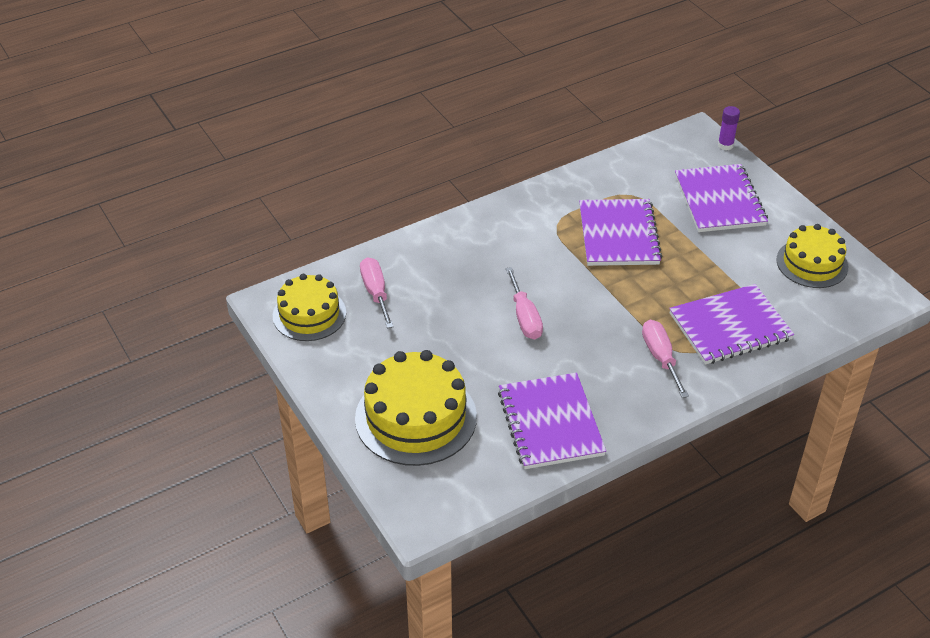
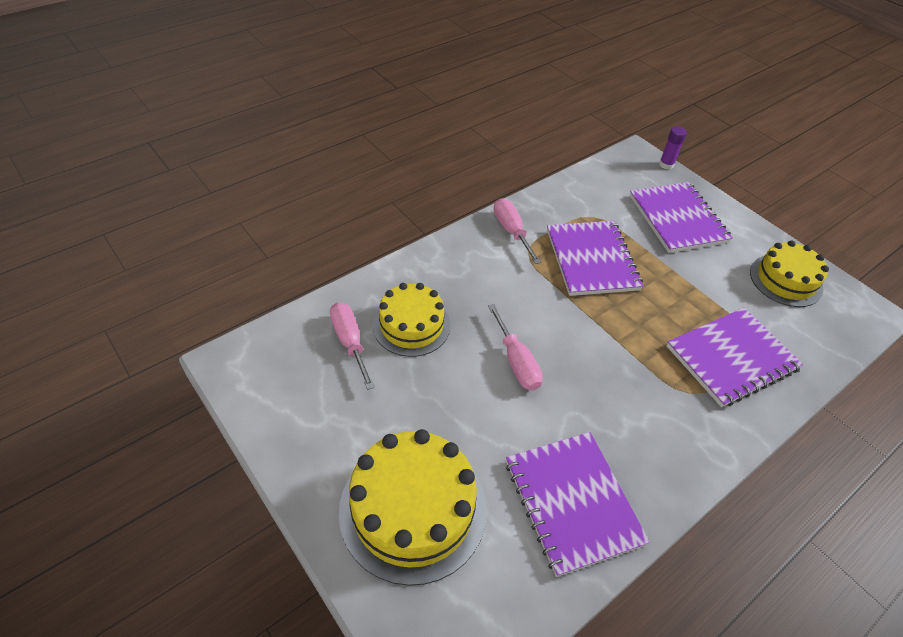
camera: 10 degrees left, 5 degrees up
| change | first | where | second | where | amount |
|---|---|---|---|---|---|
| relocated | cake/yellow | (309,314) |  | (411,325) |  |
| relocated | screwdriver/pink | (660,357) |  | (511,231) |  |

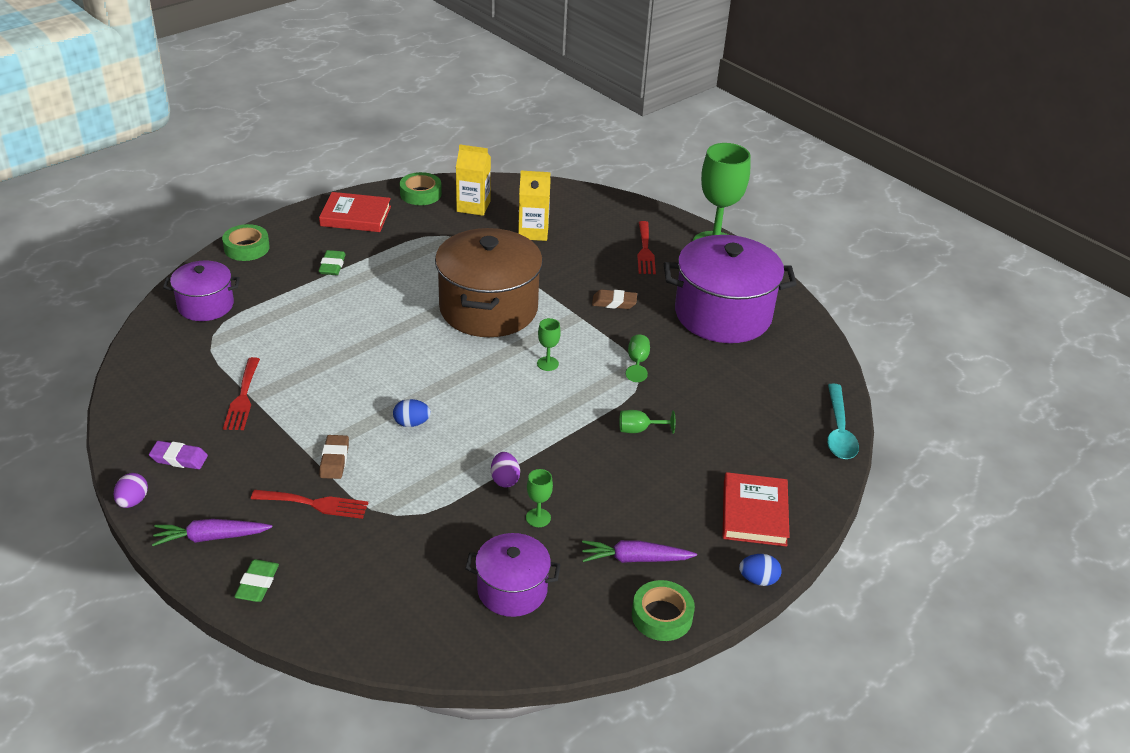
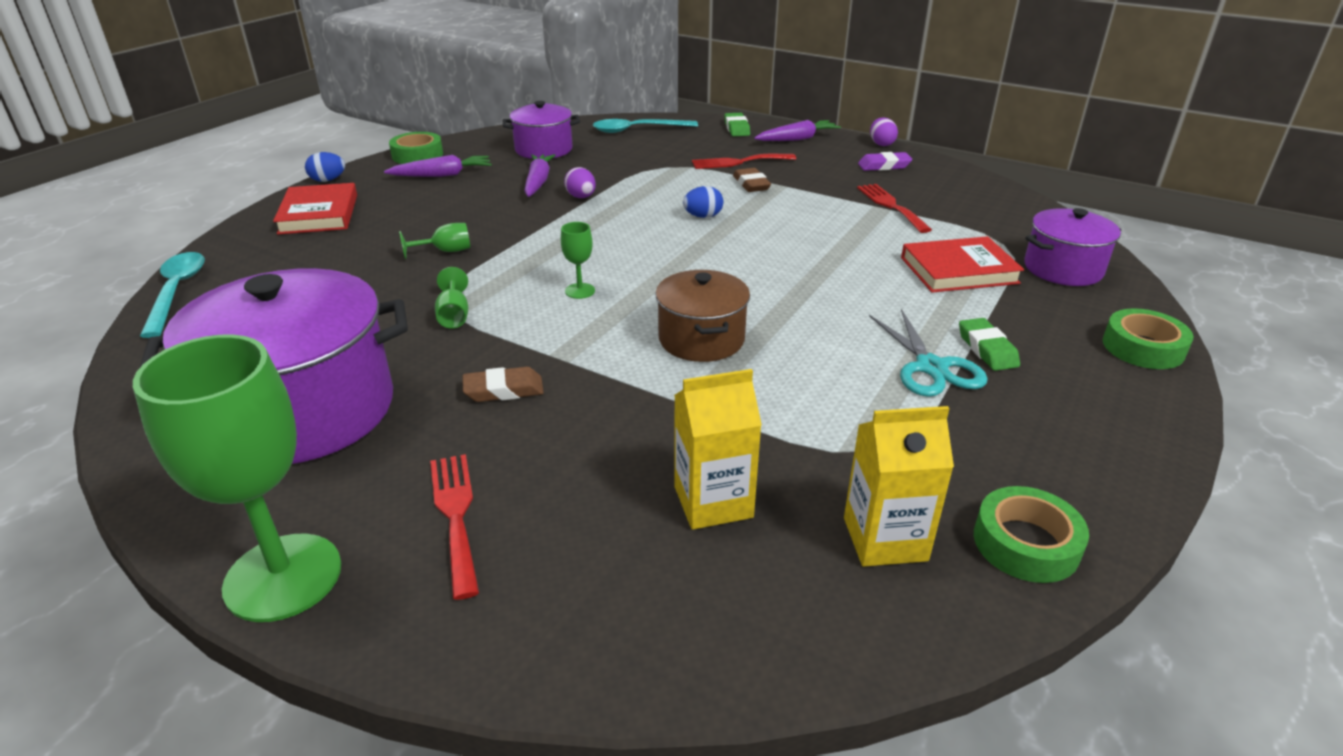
camera: 165 degrees right, 5 degrees down
| change | first | where | second | where | amount |
|---|---|---|---|---|---|
| relocated | book/red | (355,216) |  | (958,270) |  |
| size | pot/brown | (488,308) |  | (701,339) | x0.55 |
| exchanged | goblet/green | (538,518) | carrot/purple | (538,182) |  |
| appeared |  |  | spoon/turquoise | (637,130) |  |
| appeared |  |  | scissors/turquoise | (931,367) |  |

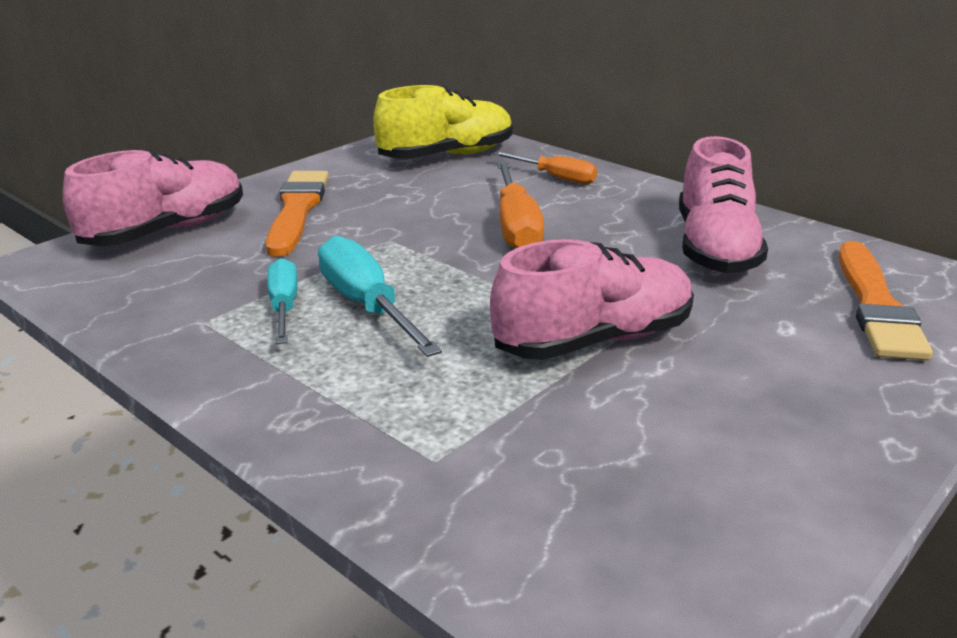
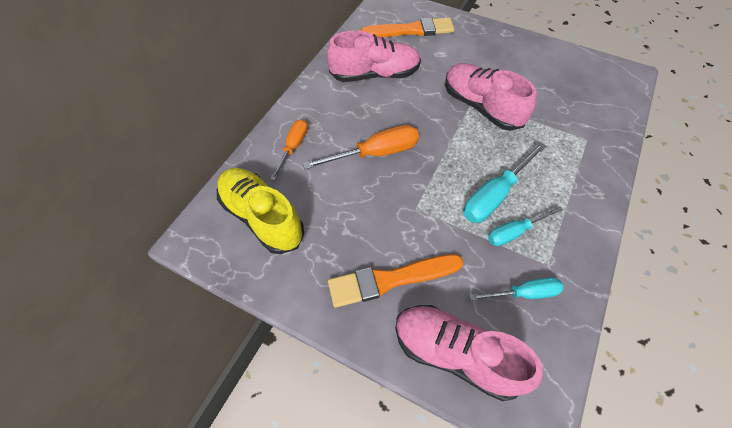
camera: 105 degrees left, 30 degrees up
| change | first | where | second | where | amount |
|---|---|---|---|---|---|
| appeared |  |  | screwdriver/turquoise | (524,293) |  |

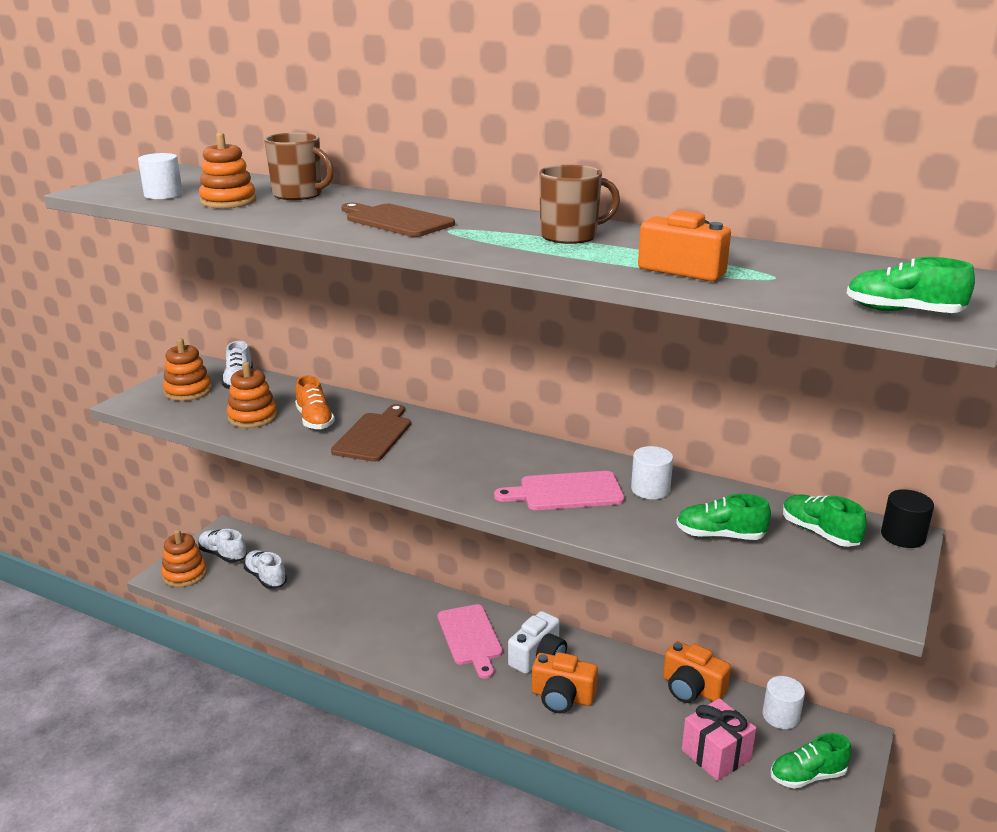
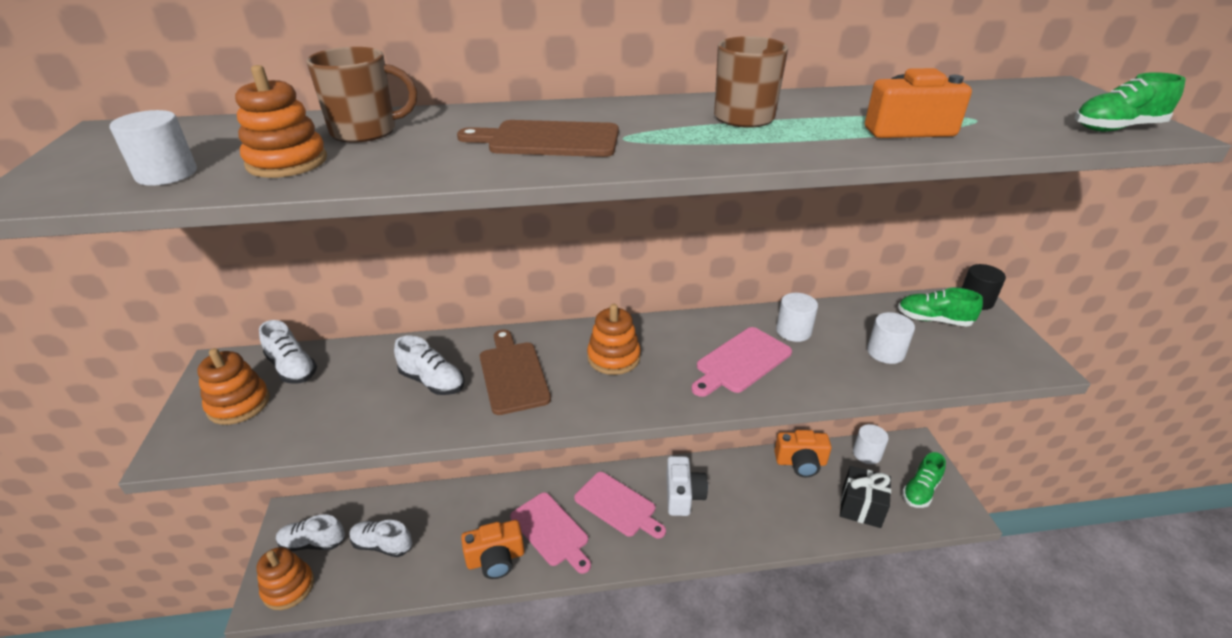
camera: 35 degrees left, 10 degrees up
| change | first | where | second | where | amount |
|---|---|---|---|---|---|
| relocated | stacking toy/orange | (252,417) |  | (613,357) |  |
| colour | shoe/orange | (314,420) | shoe/white | (432,381) |  |
| exchanged | shoe/green | (720,535) | cylinder/white | (885,352) |  |
| relocated | camera/orange | (562,697) |  | (495,559) |  |
| colour | gift/pink | (716,754) | gift/black | (861,507) |  |
| appeared |  |  | cutting board/pink | (551,531) |  |

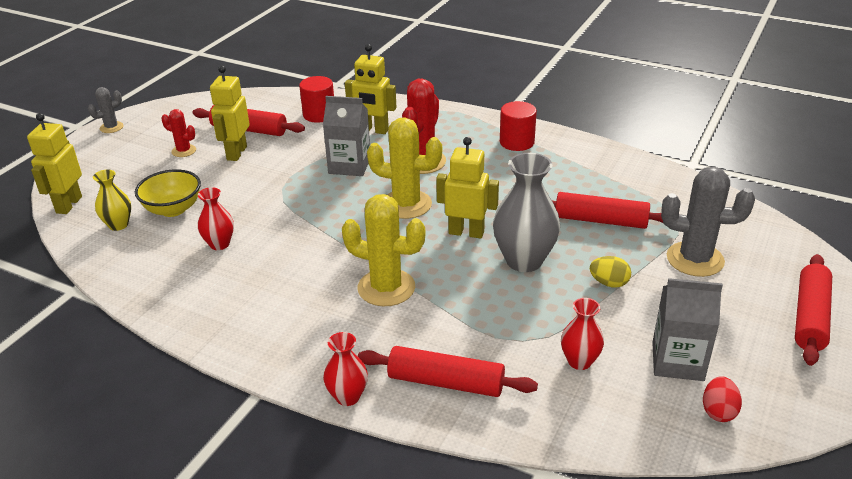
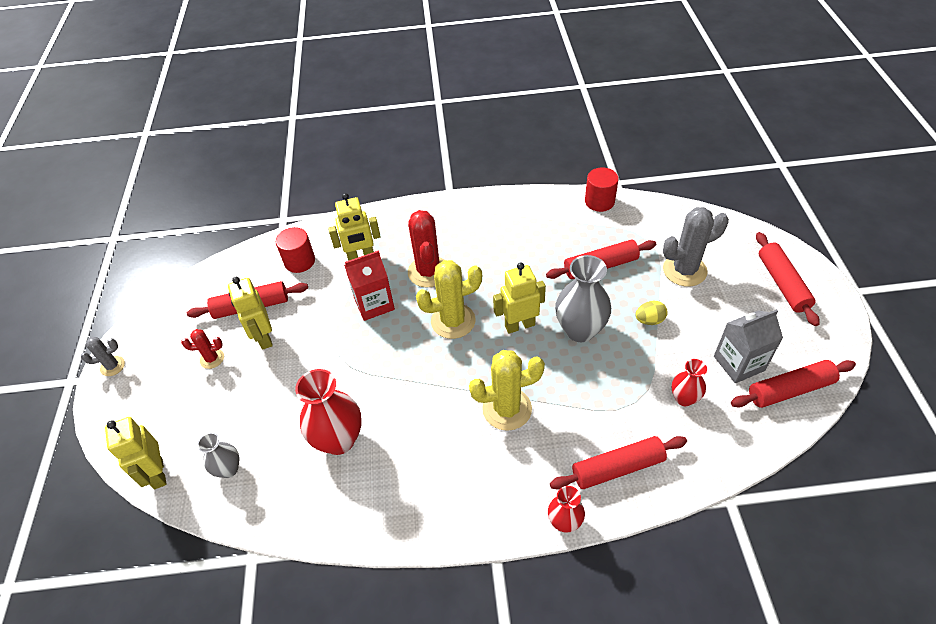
camera: 30 degrees left, 15 degrees up
| change | first | where | second | where | amount |
|---|---|---|---|---|---|
| spun | cactus/grey | (111,127) |  | (112,366) | 45 degrees clockwise |
| colour | carton/grey | (349,165) | carton/red | (374,304) |  |
| relocated | cylinder/red | (517,142) |  | (599,201) |  |
| missing | bowl/yellow | (173,209) |  |  |  |
| colour | vase/yellow | (118,225) | vase/grey | (229,469) |  |
| size | vase/red | (219,244) |  | (339,440) | x1.79 |
| exchanged | egg/red | (718,411) | rolling pin/red | (790,390) |  |

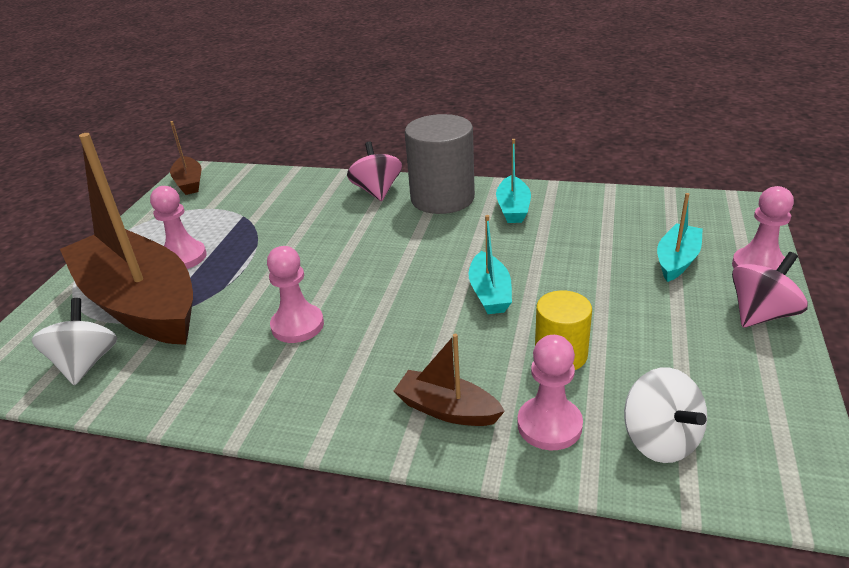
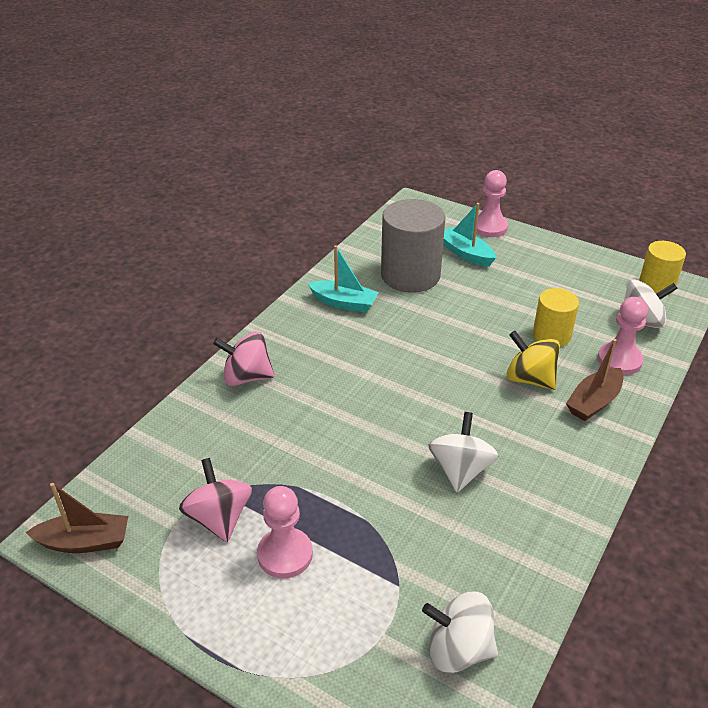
camera: 75 degrees left, 5 degrees up
| change | first | where | second | where | amount |
|---|---|---|---|---|---|
| relocated | cylinder/grey | (442,198) |  | (410,275) |  |
| missing | boat/brown | (141,304) |  |  |  |
| missing | boat/turquoise | (490,293) |  |  |  |
| exchanged | pawn/pink | (297,325) | spinning top/white | (460,470) |  |
| relocated | spinning top/pink | (761,314) |  | (219,518) |  |
| appeared |  |  | cylinder/yellow | (656,285) |  |
| appeared |  |  | spinning top/yellow | (529,379) |  |

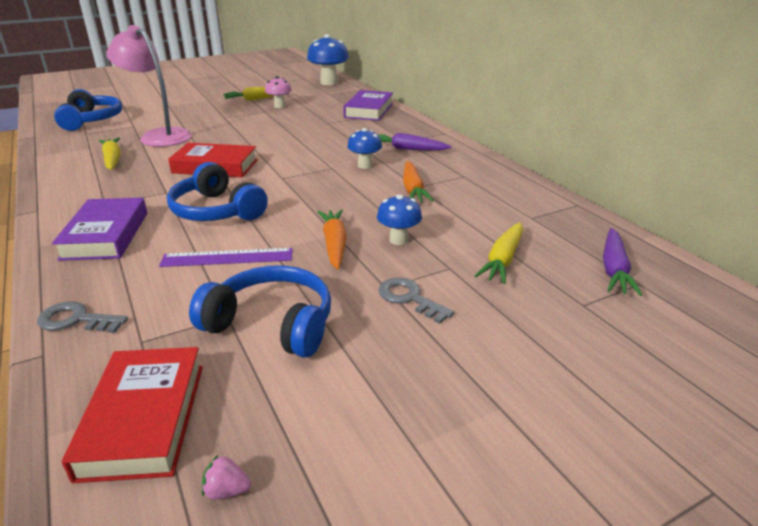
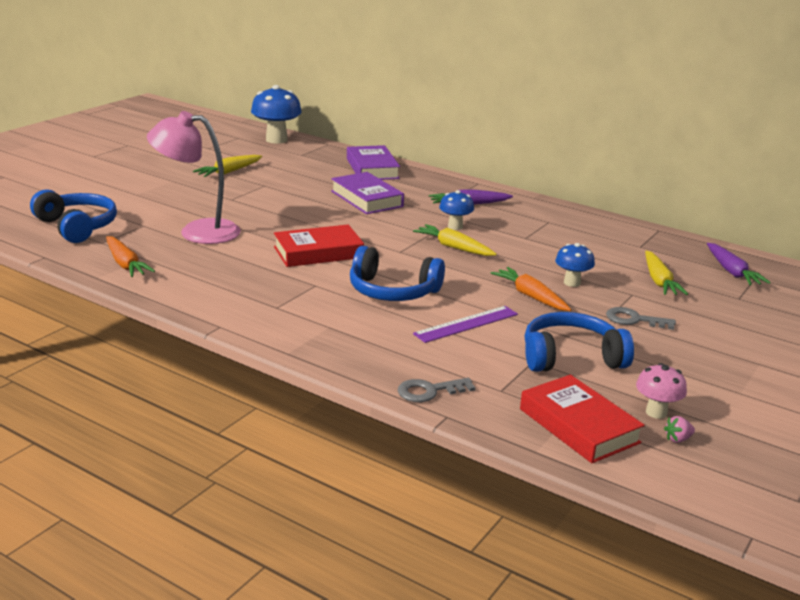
camera: 30 degrees left, 5 degrees down
| change | first | where | second | where | amount |
|---|---|---|---|---|---|
| relocated | mushroom/pink | (279,106) |  | (656,412) |  |
| relocated | carrot/yellow | (112,159) |  | (454,247) |  |
| relocated | carrot/orange | (413,189) |  | (125,264) |  |
| relocated | book/purple | (105,235) |  | (366,199) |  |

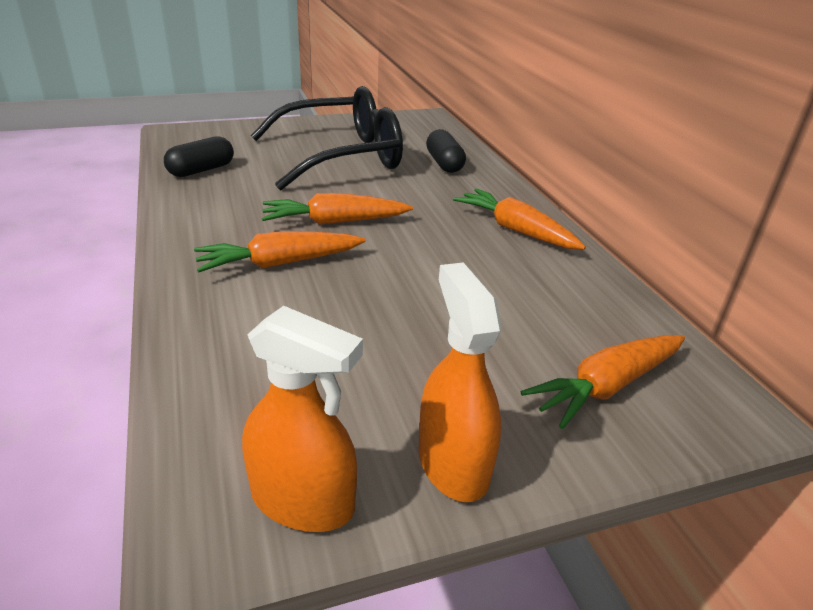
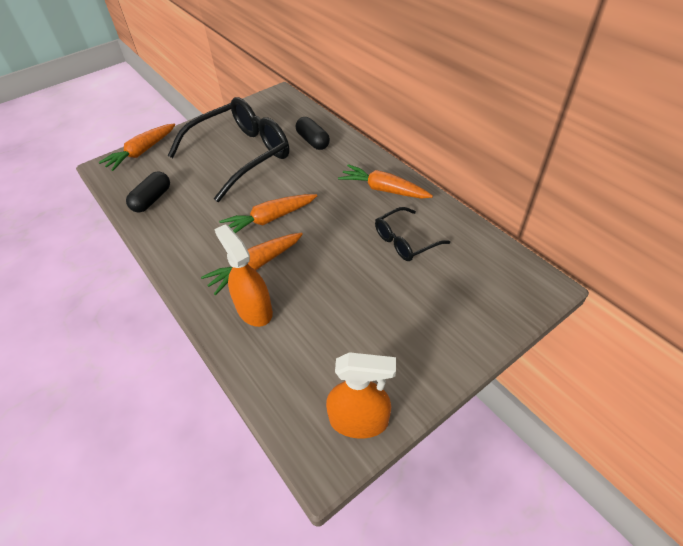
camera: 15 degrees left, 15 degrees up
| change | first | where | second | where | amount |
|---|---|---|---|---|---|
| relocated | spray bottle/orange | (453,463) |  | (254,309) |  |
| relocated | carrot/orange | (607,387) |  | (142,152) |  |
| appeared |  |  | glasses/black | (405,241) |  |

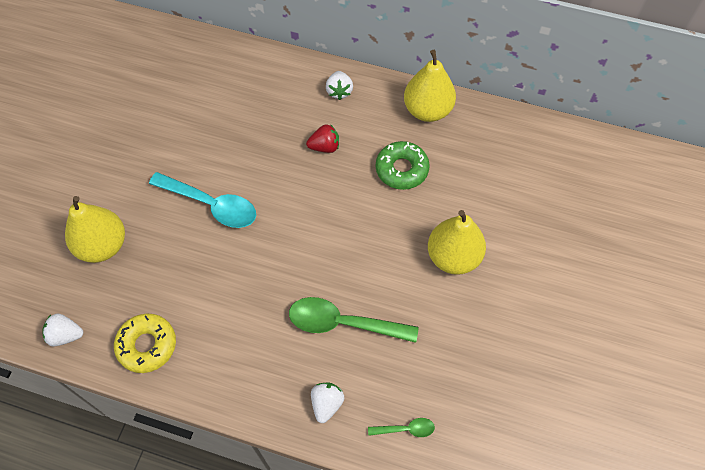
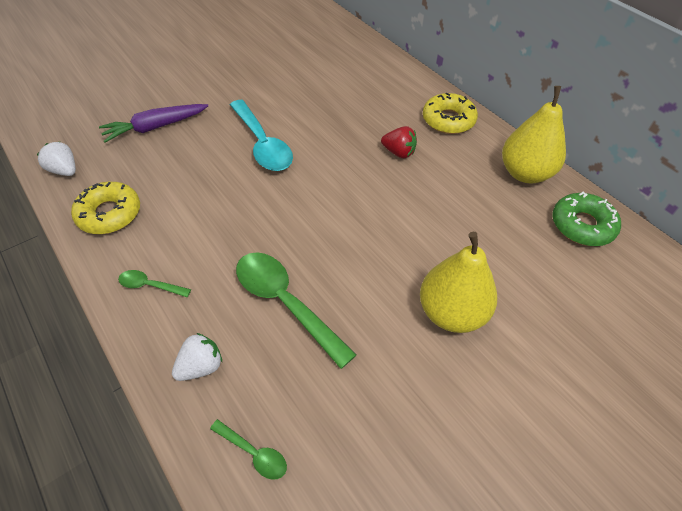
camera: 35 degrees right, 10 degrees down
| change | first | where | second | where | amount |
|---|---|---|---|---|---|
| exchanged | strawberry/white | (339,91) | donut/yellow | (448,120) |  |
| relocated | donut/green | (401,169) |  | (582,225) |  |
| exchanged | pear/yellow | (103,245) | carrot/purple | (155,127) |  |
| appeared |  |  | spoon/green | (150,285) |  |

